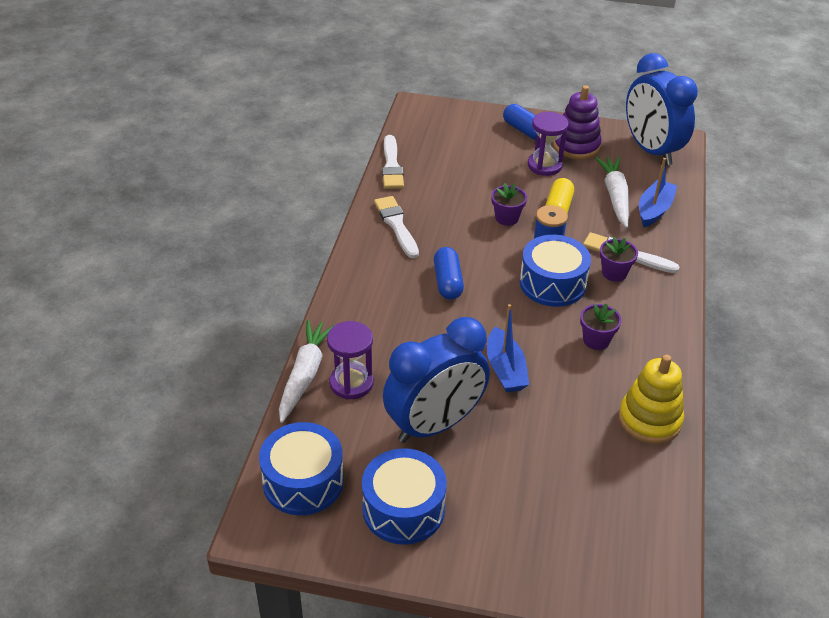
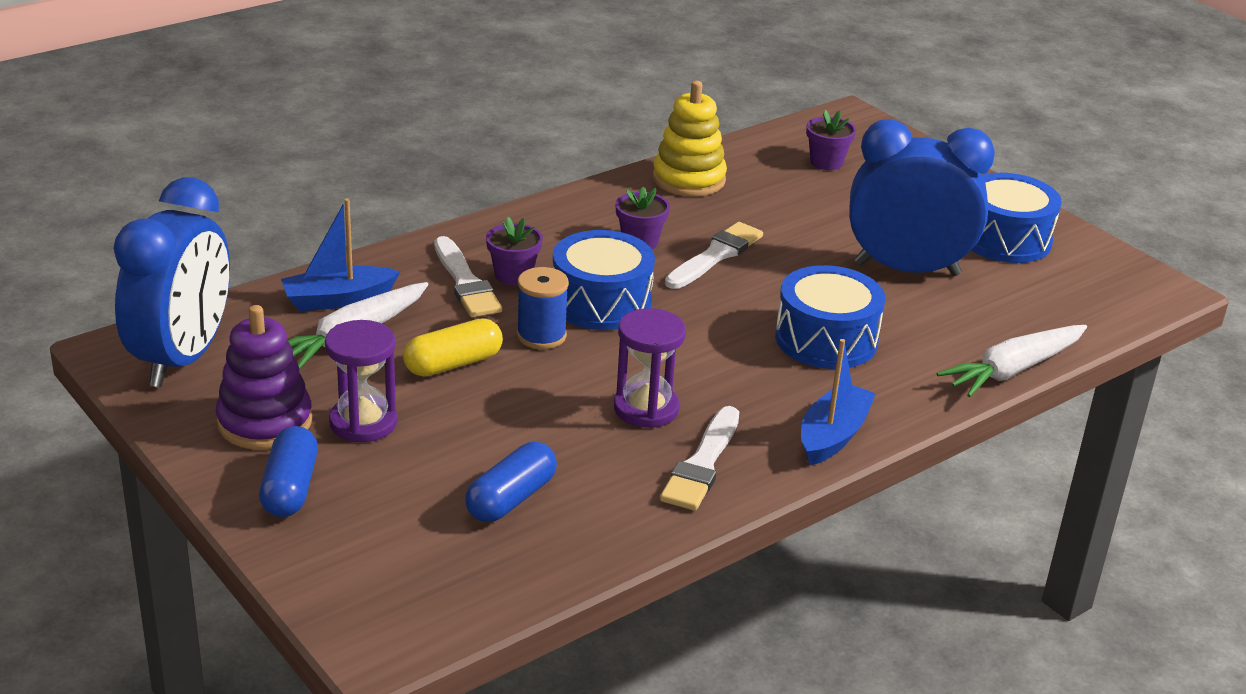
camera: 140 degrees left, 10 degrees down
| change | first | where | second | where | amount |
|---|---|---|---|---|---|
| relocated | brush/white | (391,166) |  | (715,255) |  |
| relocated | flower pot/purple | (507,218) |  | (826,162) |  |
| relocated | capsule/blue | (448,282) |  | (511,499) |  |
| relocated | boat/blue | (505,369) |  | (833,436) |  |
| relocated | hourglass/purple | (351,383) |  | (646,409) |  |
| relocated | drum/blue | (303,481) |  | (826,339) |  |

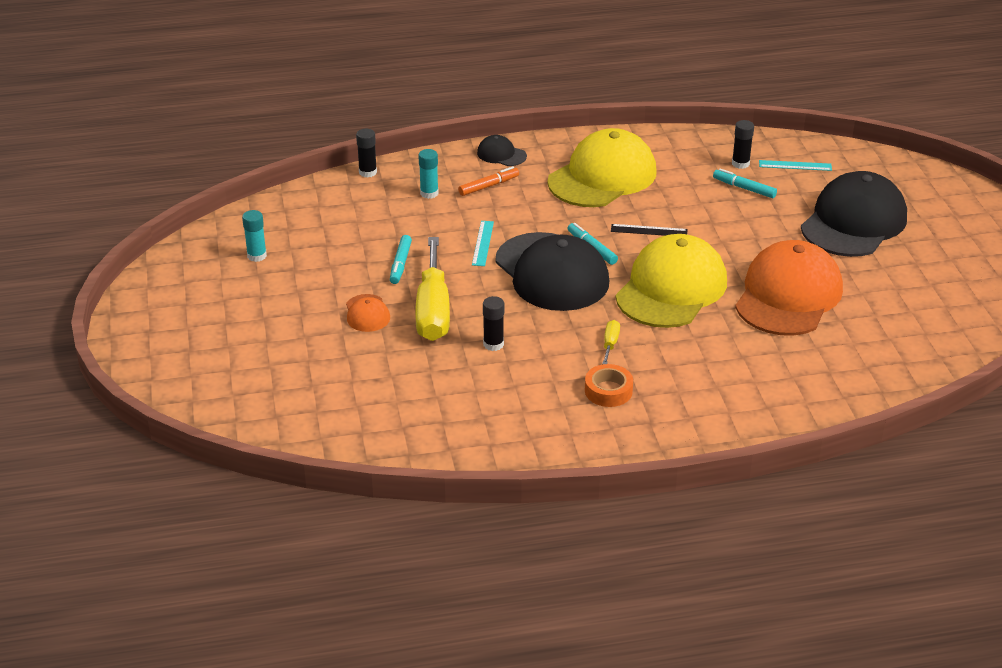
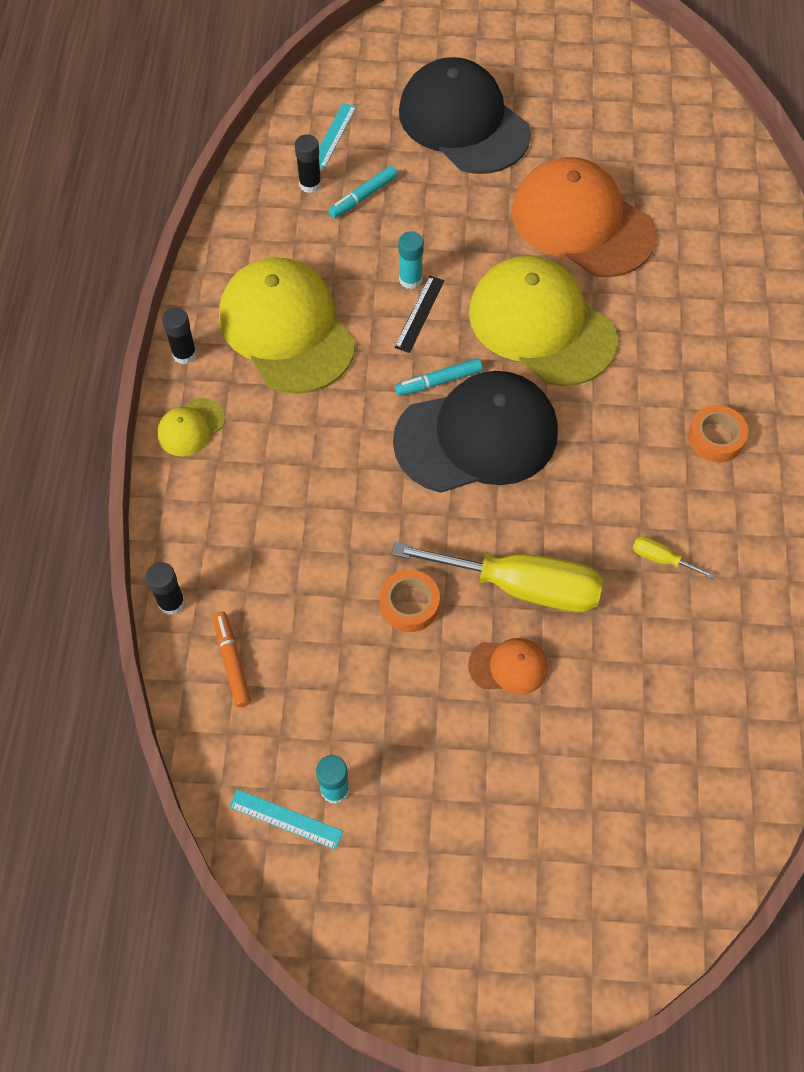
camera: 75 degrees left, 25 degrees up
| change | first | where | second | where | amount |
|---|---|---|---|---|---|
| colour | cap/black | (501,154) | cap/yellow | (190,427) |  |
| relocated | glue stick/turquoise | (429,193) |  | (410,279) |  |
| relocated | marker/orange | (488,186) |  | (232,662) |  |
| relocated | ruler/turquoise | (483,243) |  | (286,819) |  |
| exchanged | marker/turquoise | (400,264) | tape/orange | (409,604) |  |
| relocated | glue stick/black | (493,344) |  | (184,354) |  |
| relocated | screwdriver/yellow | (610,344) |  | (661,559) |  |

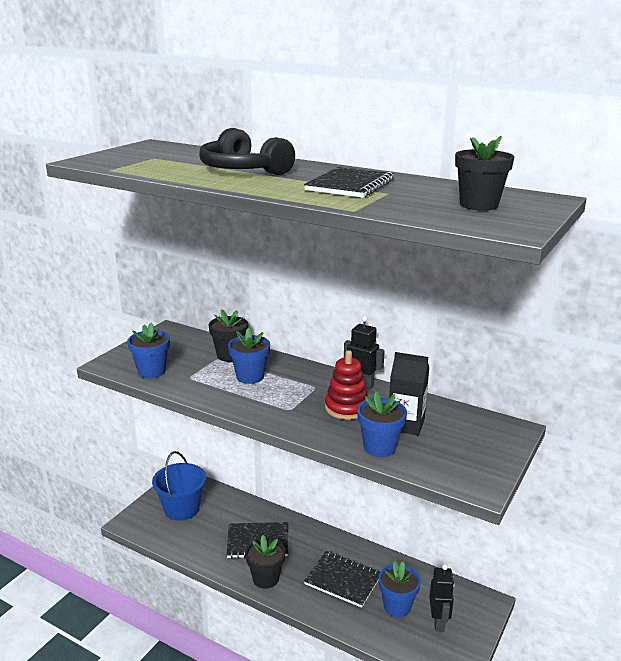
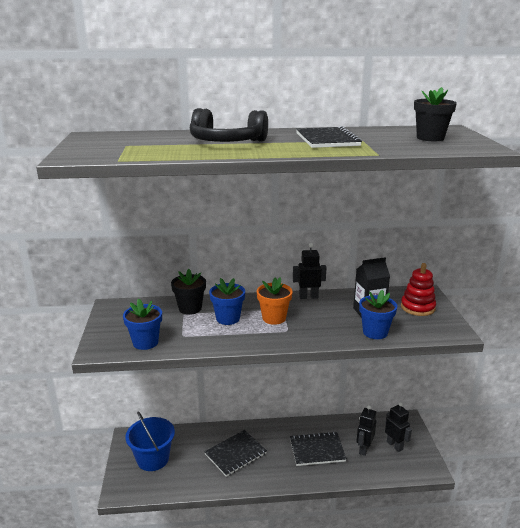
camera: 35 degrees left, 0 degrees up
| change | first | where | second | where | amount |
|---|---|---|---|---|---|
| relocated | stacking toy/red | (346,408) |  | (417,307) |  |
| missing | flower pot/black | (265,578) |  |  |  |
| exchanged | flower pot/blue | (397,606) | robot/black | (364,449) |  |
| appeared |  |  | flower pot/orange | (274,318) |  |

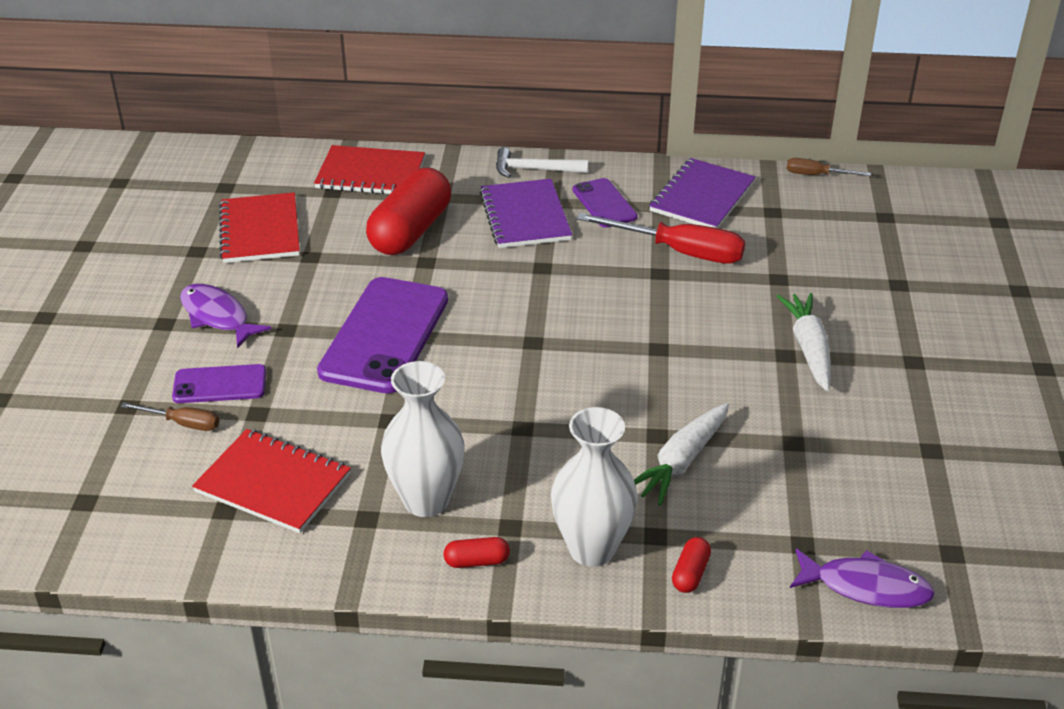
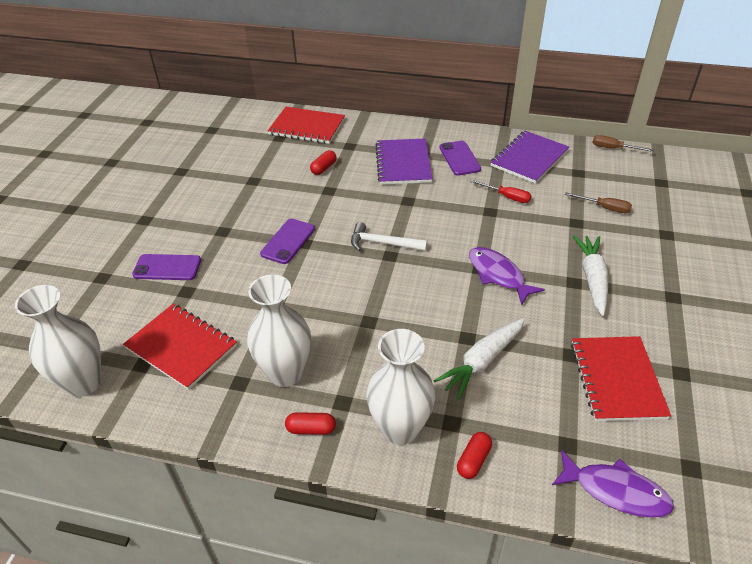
camera: 10 degrees right, 5 degrees up
| change | first | where | second | where | amount |
|---|---|---|---|---|---|
| relocated | hammer/white | (534,170) |  | (383,243) |  |
| size | capsule/red | (411,231) |  | (324,168) | x0.42 |
| relocated | notebook/red | (260,230) |  | (617,379) |  |
| size | screwdriver/red | (679,252) |  | (507,197) | x0.52 |
| size | phone/purple | (385,335) |  | (288,241) | x0.53 |
| relocated | fish/purple | (217,316) |  | (498,275) |  |
| relocated | screwdriver/brown | (183,423) |  | (604,208) |  |
| appeared |  |  | vase/white | (83,383) |  |

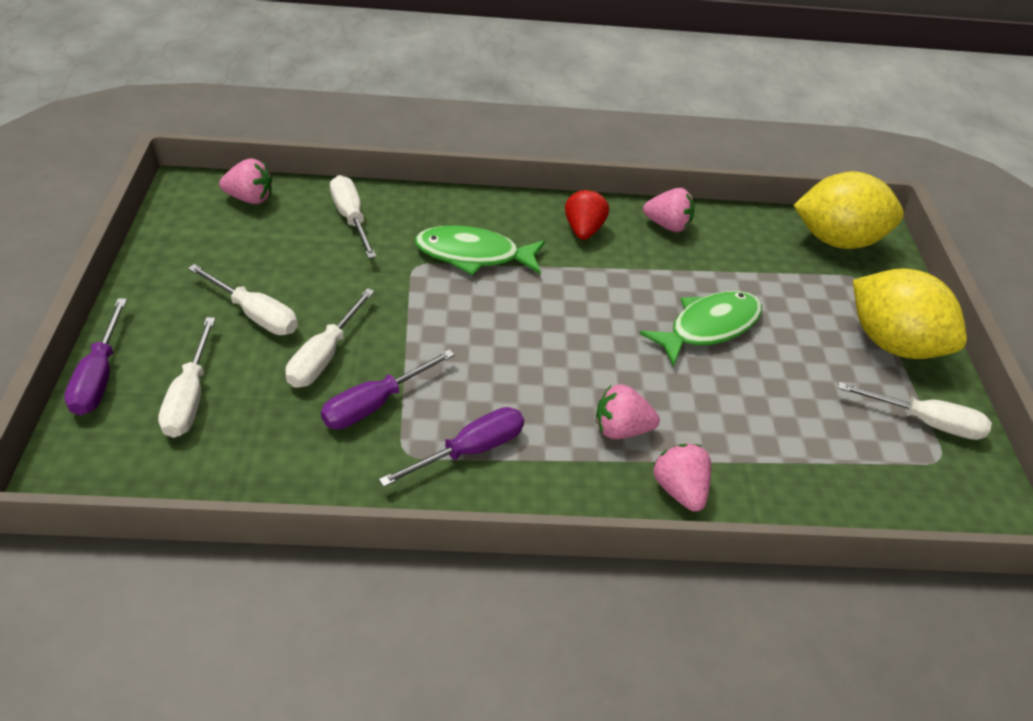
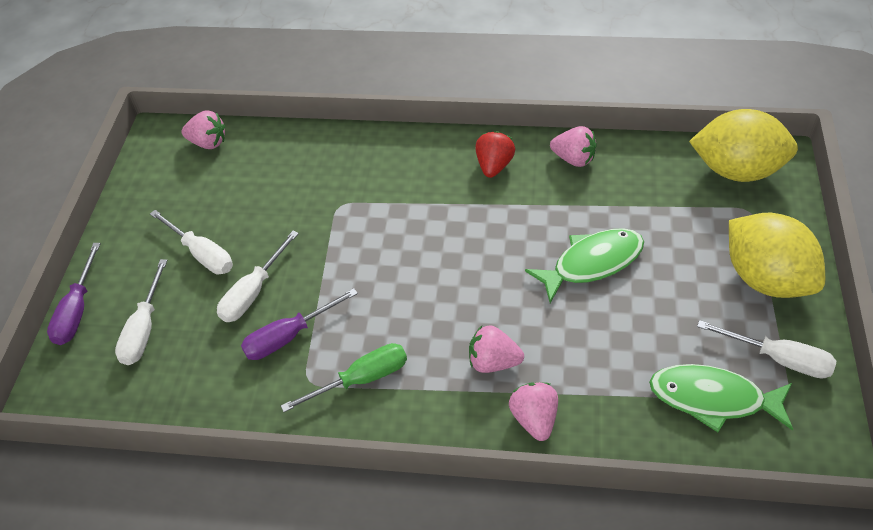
camera: 15 degrees right, 5 degrees up
| change | first | where | second | where | amount |
|---|---|---|---|---|---|
| missing | screwdriver/white | (351,218) |  |  |  |
| relocated | fish/green | (473,255) |  | (713,399) |  |
| colour | screwdriver/purple | (470,450) | screwdriver/green | (361,379) |  |

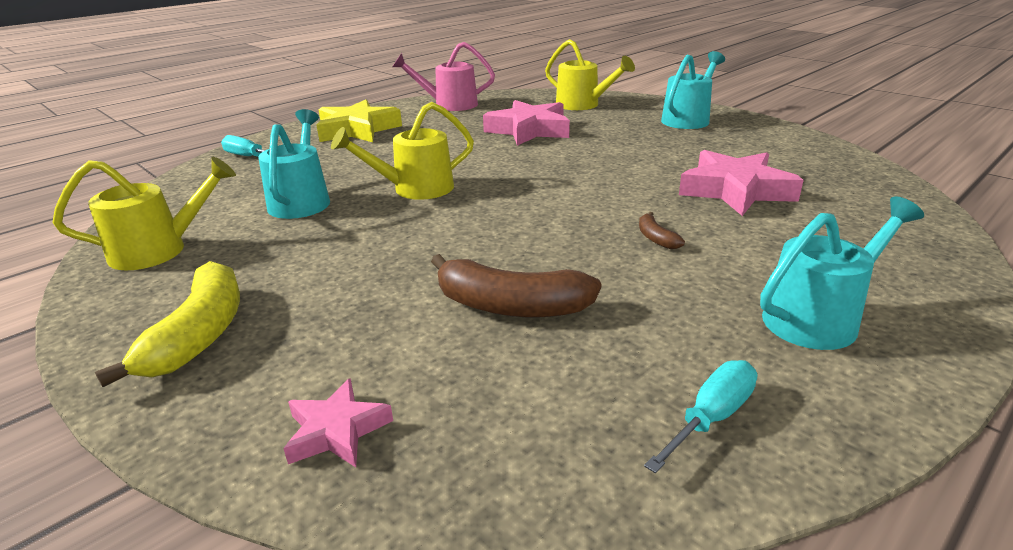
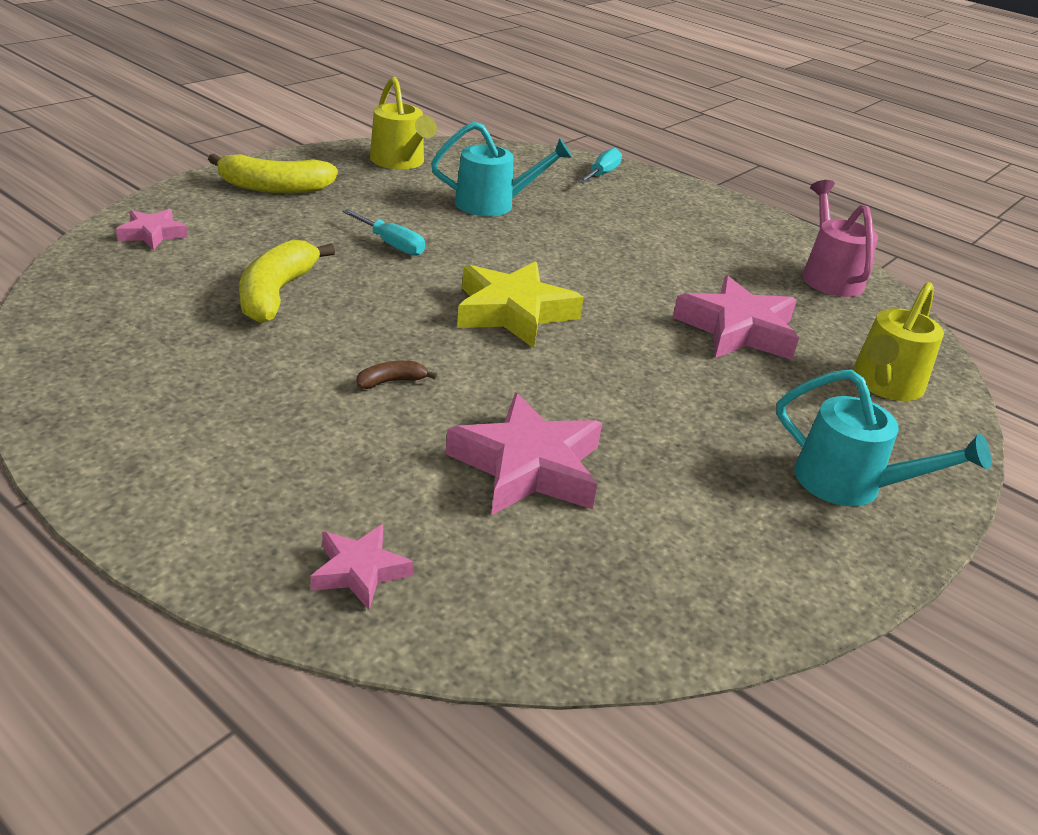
camera: 80 degrees right, 5 degrees up
| change | first | where | second | where | amount |
|---|---|---|---|---|---|
| relocated | star/yellow | (357,130) |  | (513,312) |  |
| missing | watering can/yellow | (414,189) |  |  |  |
| missing | watering can/turquoise | (819,317) |  |  |  |
| colour | banana/brown | (511,306) | banana/yellow | (276,294) |  |
| relocated | screwdriver/turquoise | (711,417) |  | (391,244) |  |
| appeared |  |  | star/pink | (359,571) |  |

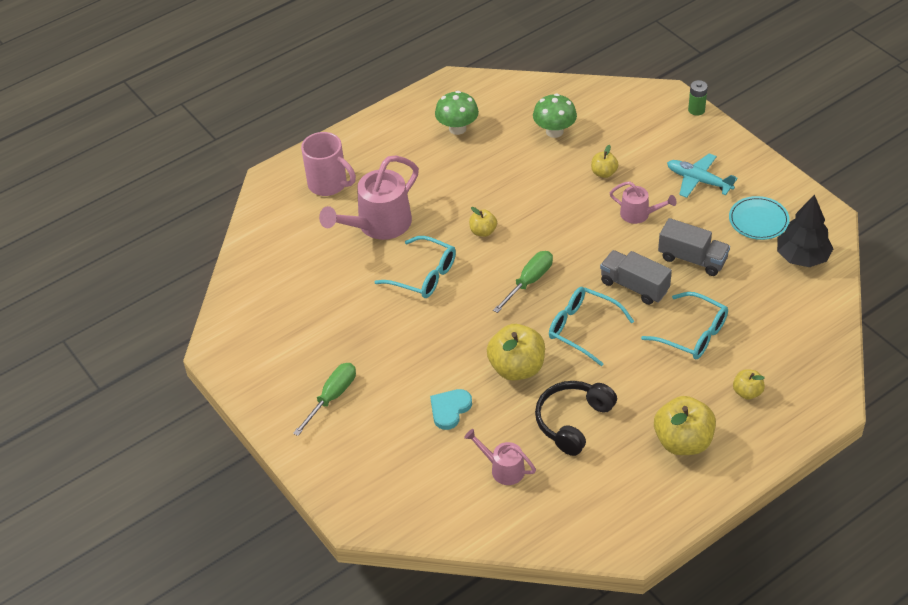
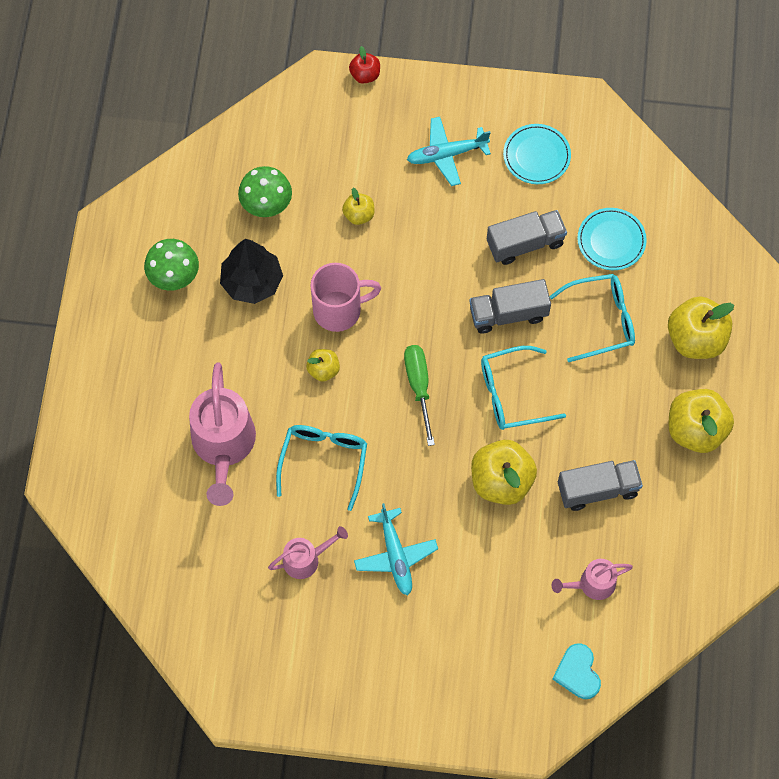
camera: 50 degrees left, 20 degrees up
| change | first | where | second | where | amount |
|---|---|---|---|---|---|
| exchanged | battery/green | (696,110) | apple/red | (365,75) |  |
| relocated | mug/pink | (329,184) |  | (339,310) |  |
| relocated | watering can/pink | (639,214) |  | (306,559) |  |
| relocated | tree/black | (802,257) |  | (252,282) |  |
| spun | glasses/turquoise | (423,275) |  | (323,461) | 60 degrees counterclockwise |
| missing | screwdriver/green | (332,397) |  |  |  |
| size | apple/yellow | (747,392) |  | (695,339) | x1.92 |
| exchanged | headphones/black | (573,421) | truck/grey | (597,490) |  |
| relocated | heart/turquoise | (450,409) |  | (577,673) |  |
| appeared |  |  | plate/turquoise | (611,240) |  |
| appeared |  |  | plane/turquoise | (395,556) |  |

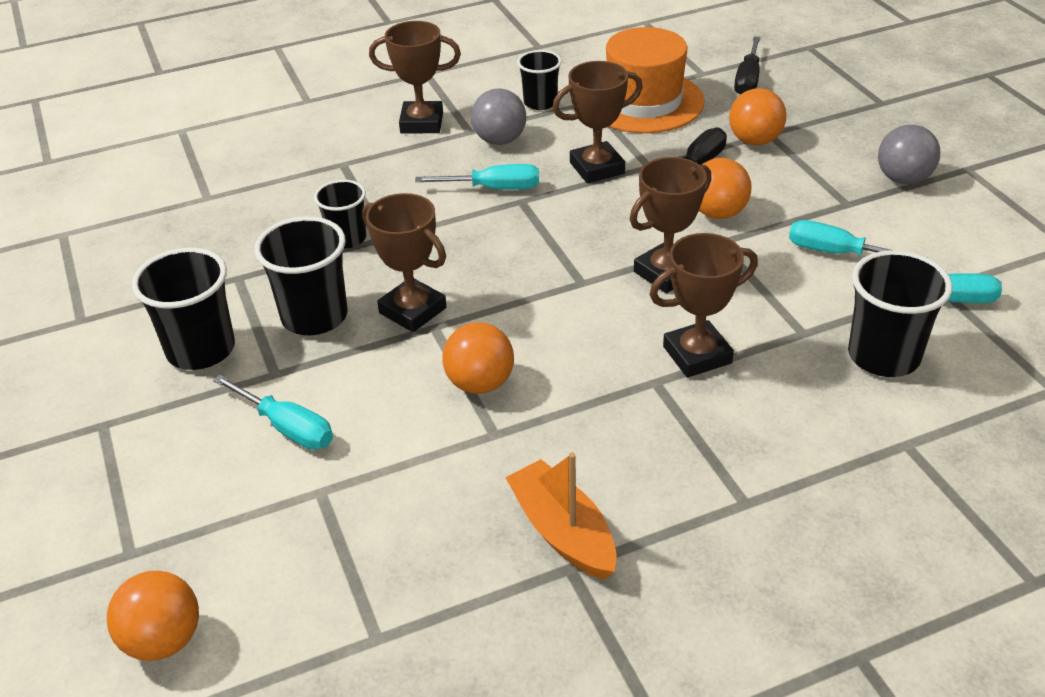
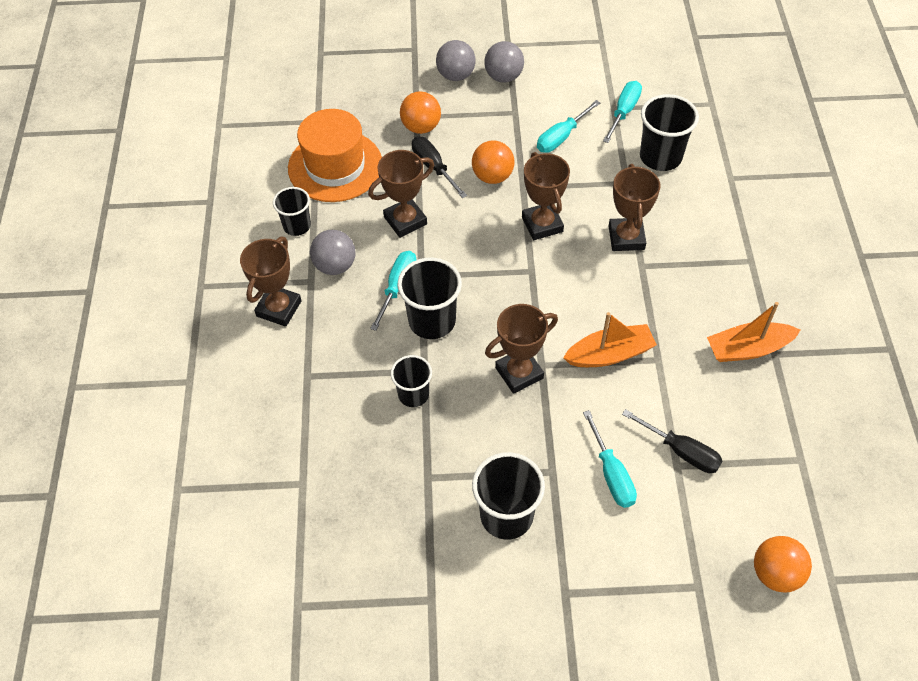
camera: 70 degrees left, 15 degrees up
| change | first | where | second | where | amount |
|---|---|---|---|---|---|
| relocated | screwdriver/black | (748,80) |  | (680,451) |  |
| spun | trophy/brown | (597,168) |  | (405,221) | 60 degrees clockwise |
| relocated | cup/black | (314,316) |  | (432,321) |  |
| exchanged | ball/orange | (480,383) | boat/orange | (609,354) |  |
| spun | screwdriver/turquoise | (286,427) |  | (611,473) | 105 degrees clockwise |
| appeared |  |  | ball/grey | (456,75) |  |

